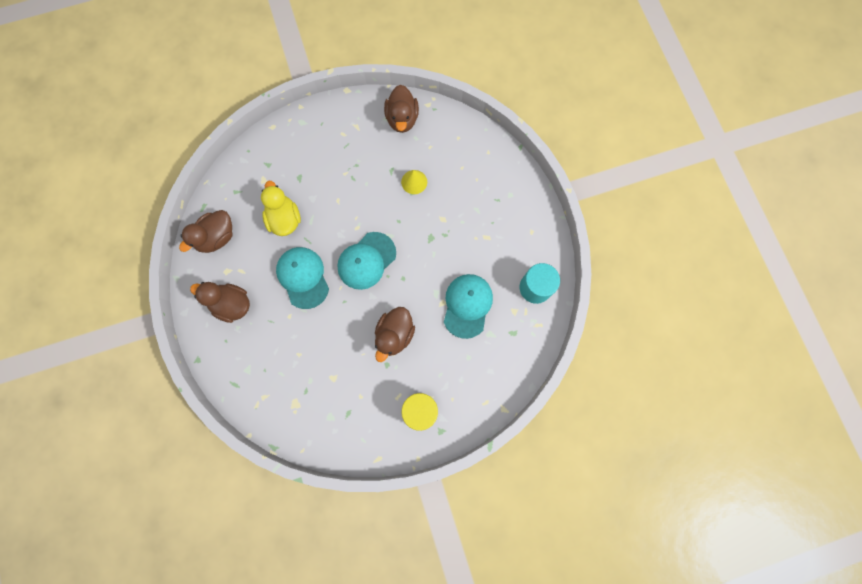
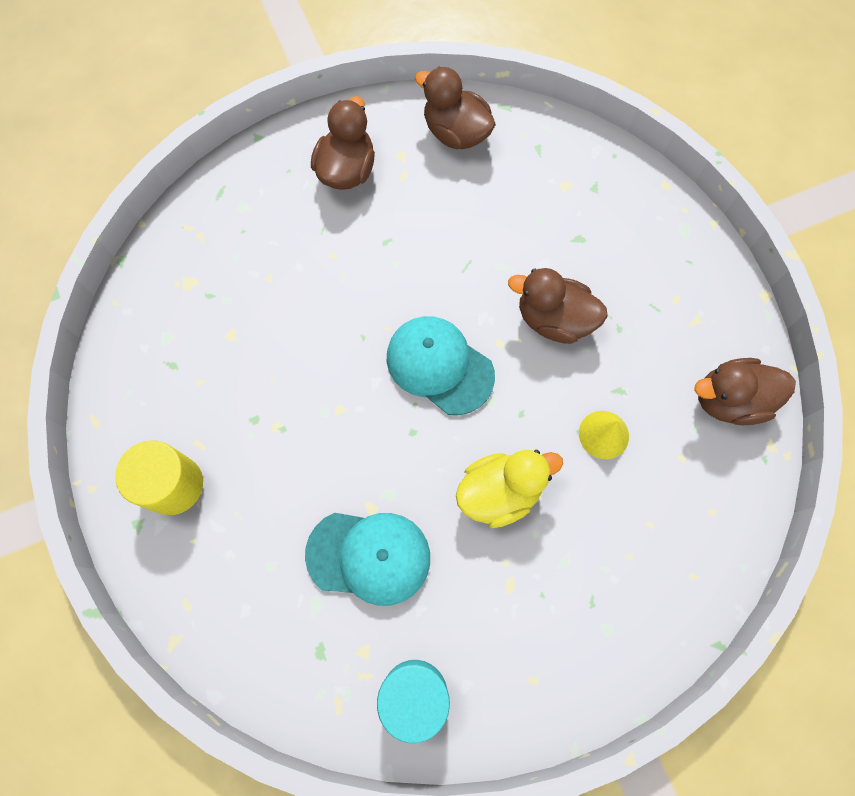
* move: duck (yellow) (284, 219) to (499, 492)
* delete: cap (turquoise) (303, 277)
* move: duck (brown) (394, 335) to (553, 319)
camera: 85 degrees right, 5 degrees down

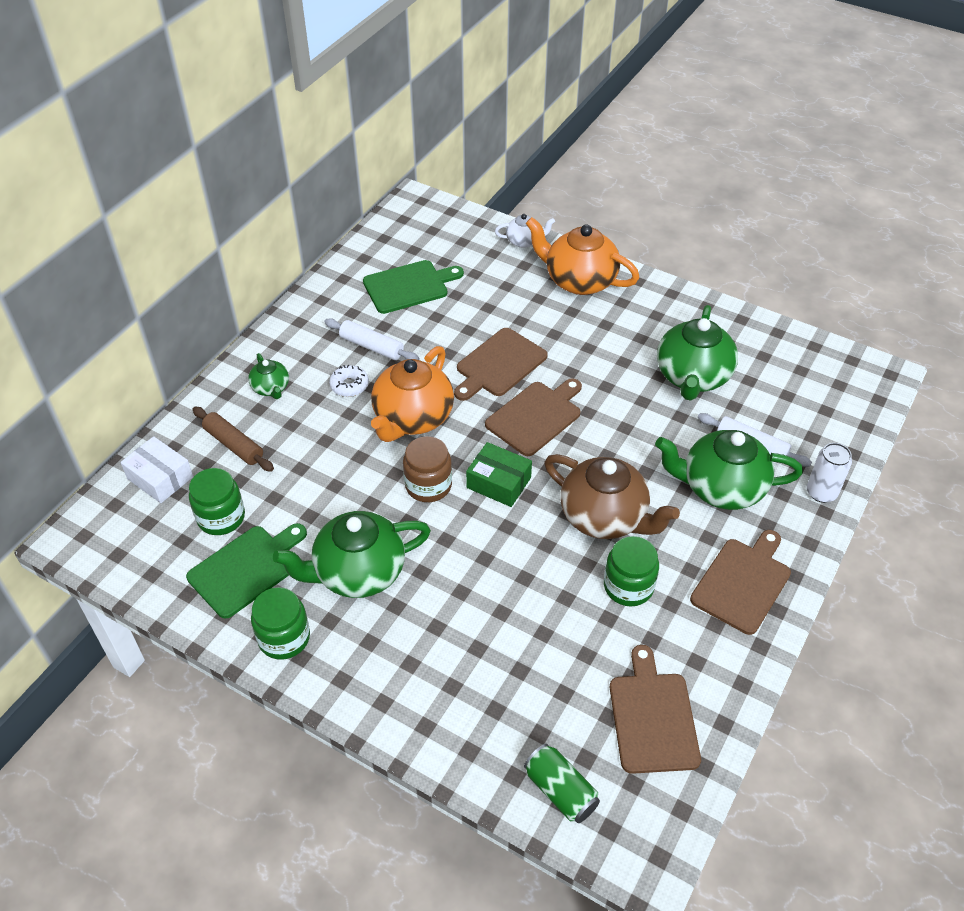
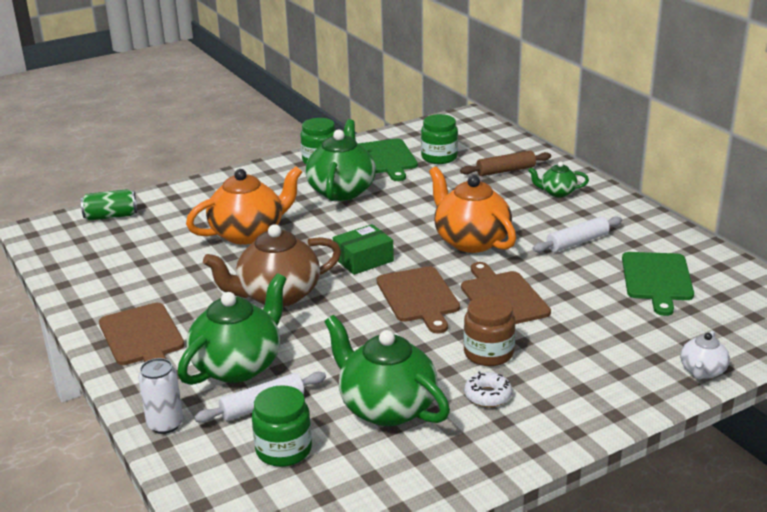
* delete: box (white) (160, 478)
* move: donut (white) (349, 385) to (488, 396)
* move: jar (brown) (428, 485) to (488, 353)
* move: teapot (orange) (579, 280) to (248, 233)
* move: jar (green) (628, 586) to (284, 450)
* delete: cutting board (brown) (652, 717)
camera: 120 degrees right, 20 degrees down

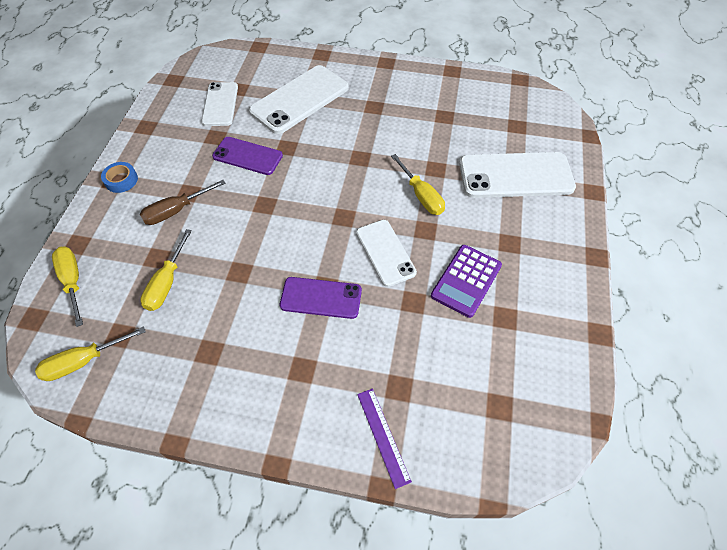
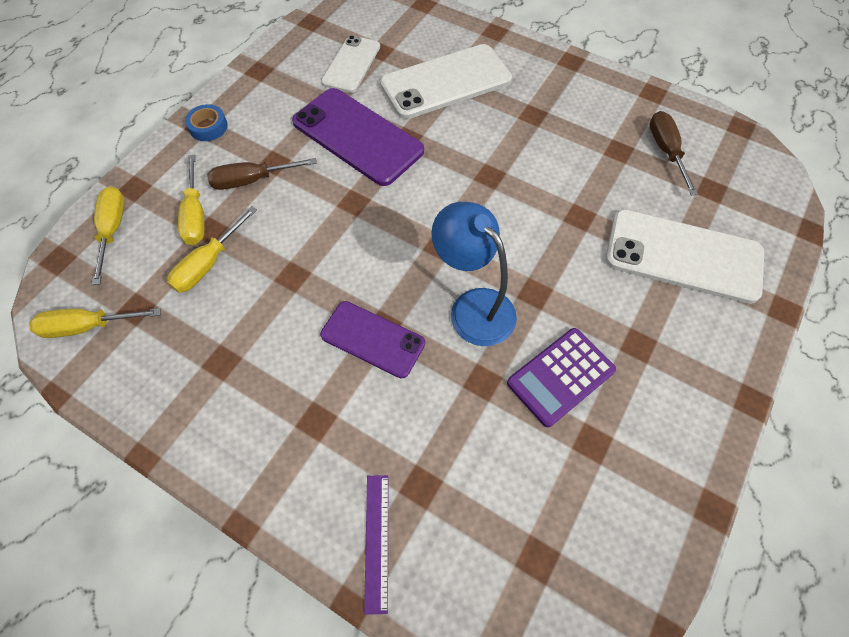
* resize: phone (purple) (247, 156) = (357, 136) x1.62
* replace: phone (white) (385, 252) to lamp (blue) (473, 306)
* move: screwdriver (yellow) (421, 196) to (195, 216)
* insert: screwdriver (brown) (665, 151)
camera: 20 degrees right, 5 degrees up

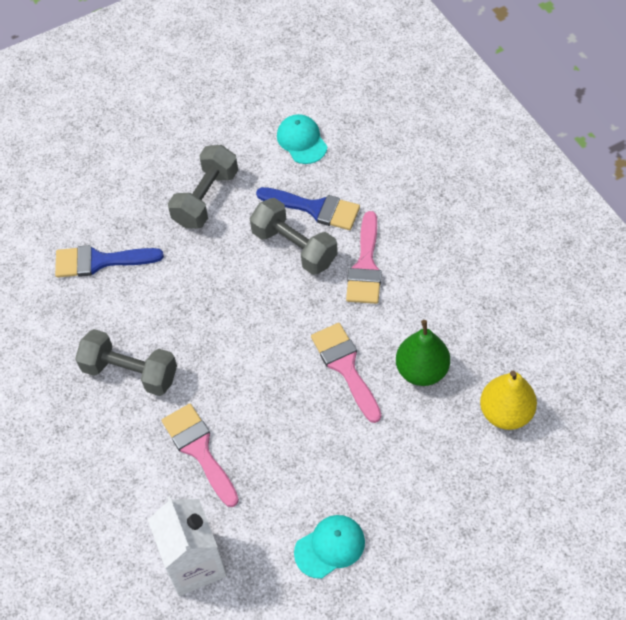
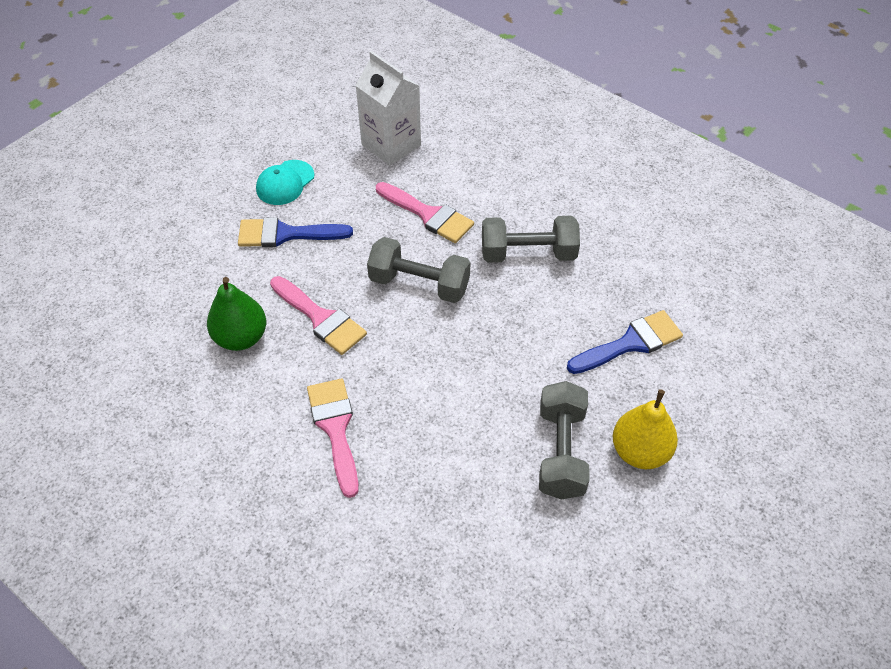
* move: dumbbell (grey) (294, 247) to (419, 284)
* move: brush (blue) (314, 208) to (286, 234)
* delete: cap (turquoise) (302, 141)
* move: pear (yellow) (505, 413) to (640, 451)
camera: 155 degrees right, 5 degrees down

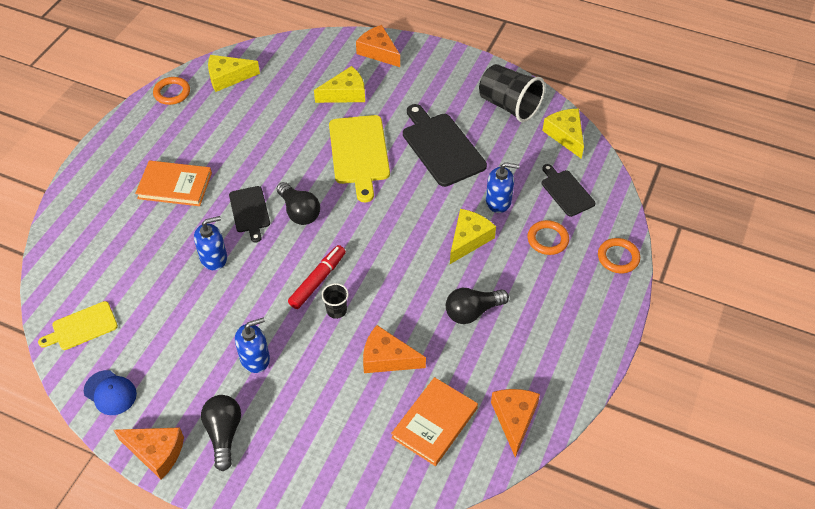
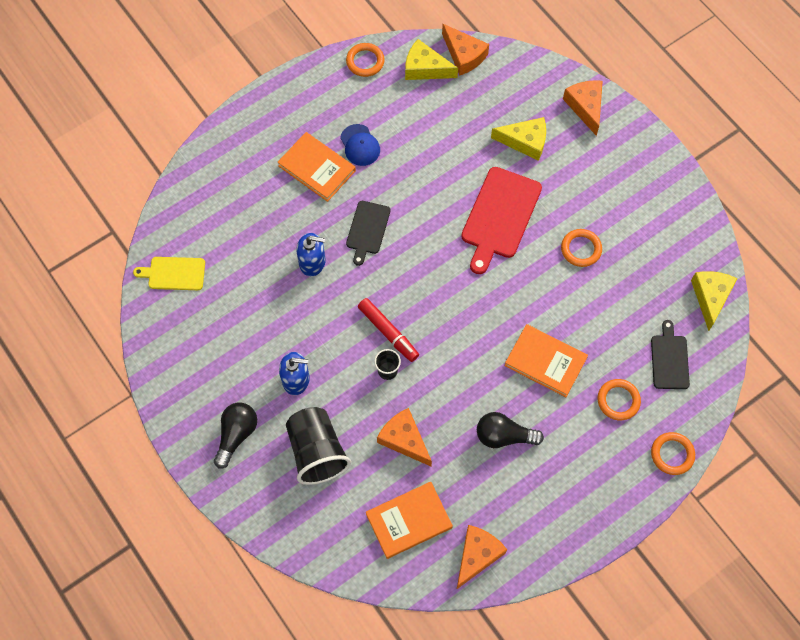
* move: cap (blue) (110, 393) to (360, 145)
* move: cheese (orange) (156, 452) to (464, 55)
* delete: light bulb (black) (299, 212)
* rotate: marker (red) (318, 280) = (388, 332) 75 degrees clockwise
* recolor: cutting board (yellow) (359, 153) to cutting board (red) (500, 216)
* replace: cutting board (black) (441, 147) to ring (orange) (581, 249)
* replace: cheese (yellow) (469, 239) to book (orange) (545, 362)
* move: cup (black) (509, 106) to (317, 452)
* delete: soap dispenser (blue) (498, 201)
camera: 30 degrees right, 15 degrees up

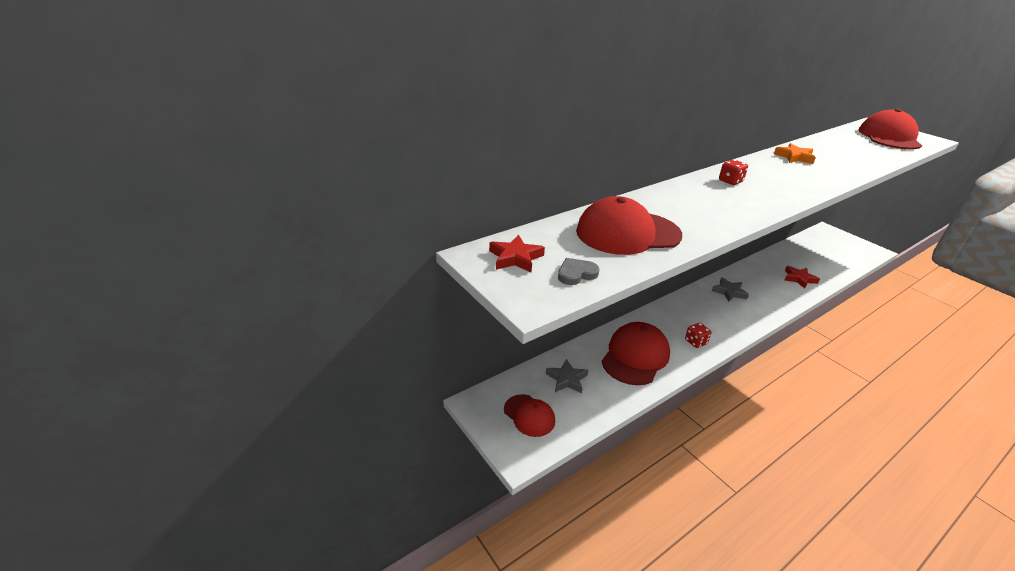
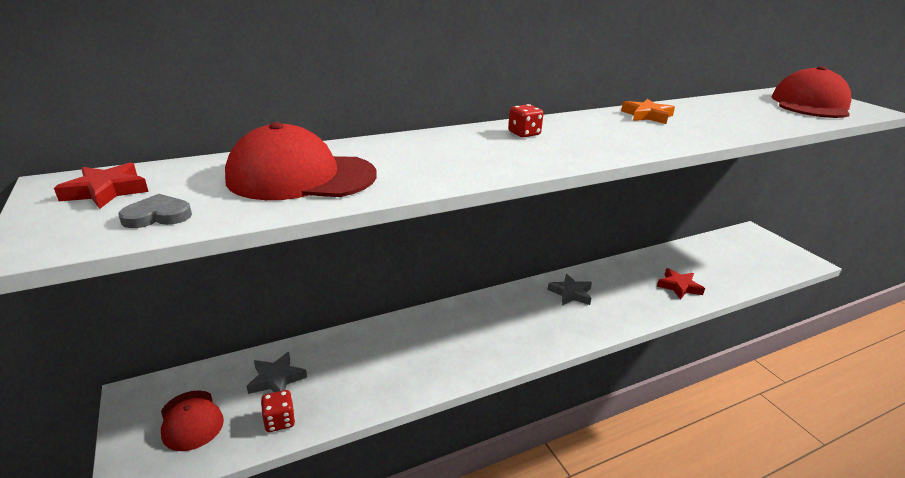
* delete: cap (red) (635, 356)
* move: dice (red) (695, 342) to (279, 421)
camera: 10 degrees right, 5 degrees down

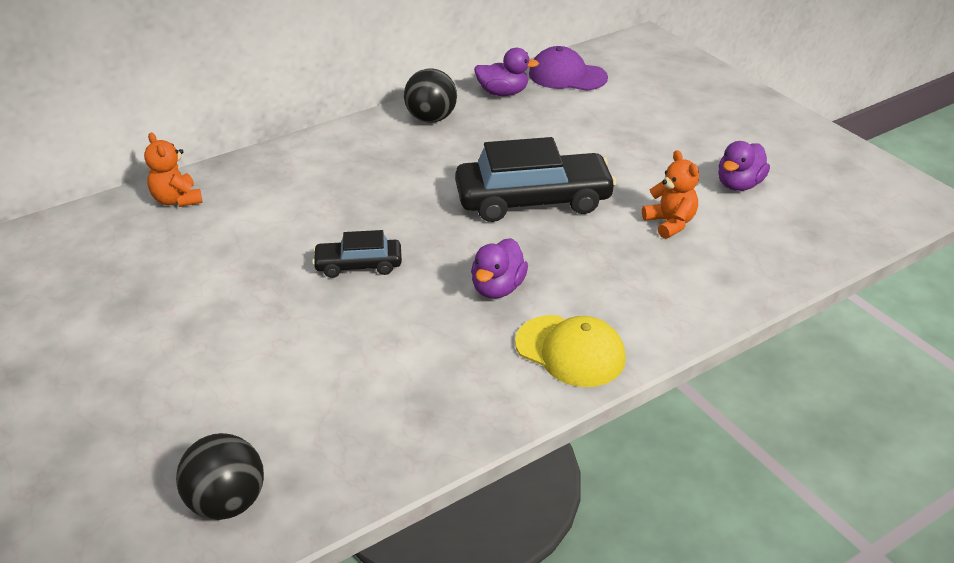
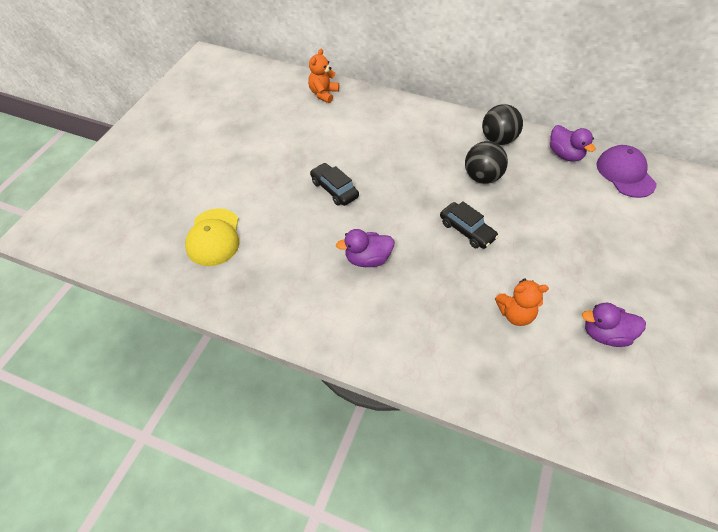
* move: ball (black) (227, 503) to (482, 177)
* resize: car (black) (533, 200) = (467, 230) x0.52
* move: cap (yellow) (570, 351) to (214, 237)
* rotate: teddy bear (orange) (670, 223) = (515, 314) 60 degrees clockwise
camera: 55 degrees right, 15 degrees up

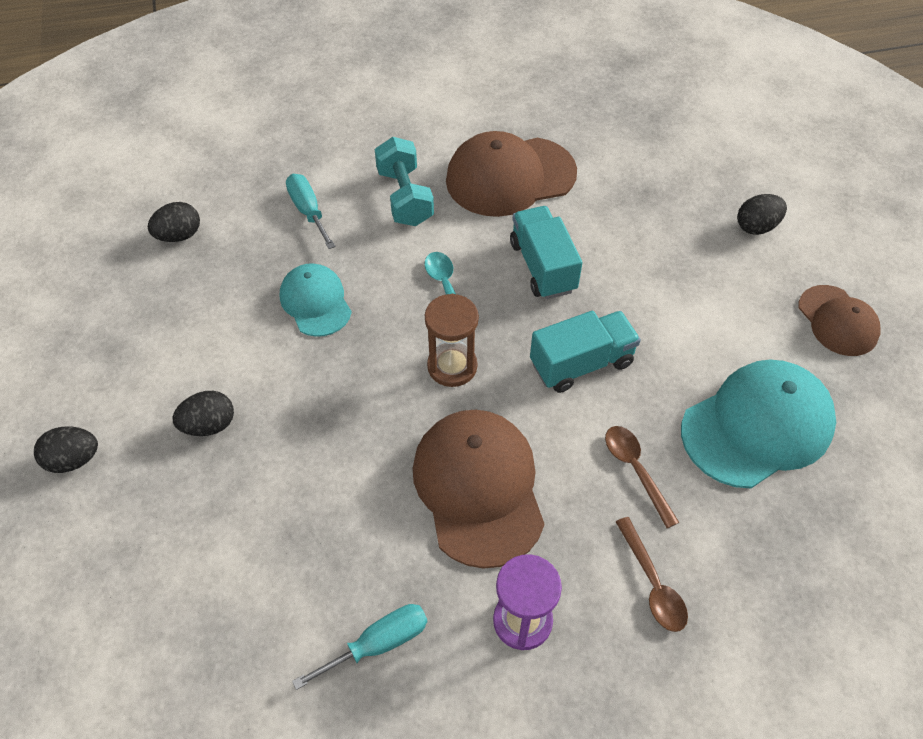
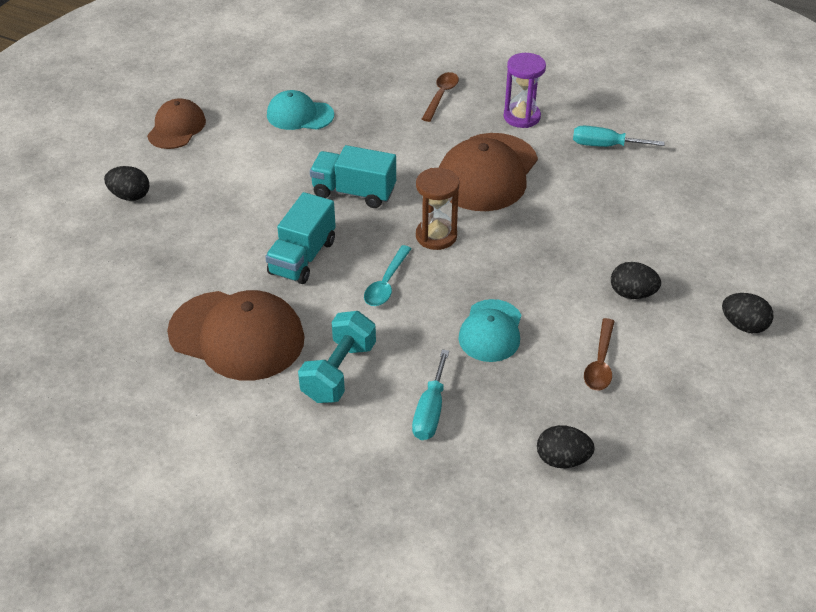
* move: spoon (brown) (635, 470) to (600, 363)
* resize: cap (turquoise) (757, 426) = (300, 115) x0.59
camera: 140 degrees left, 10 degrees down

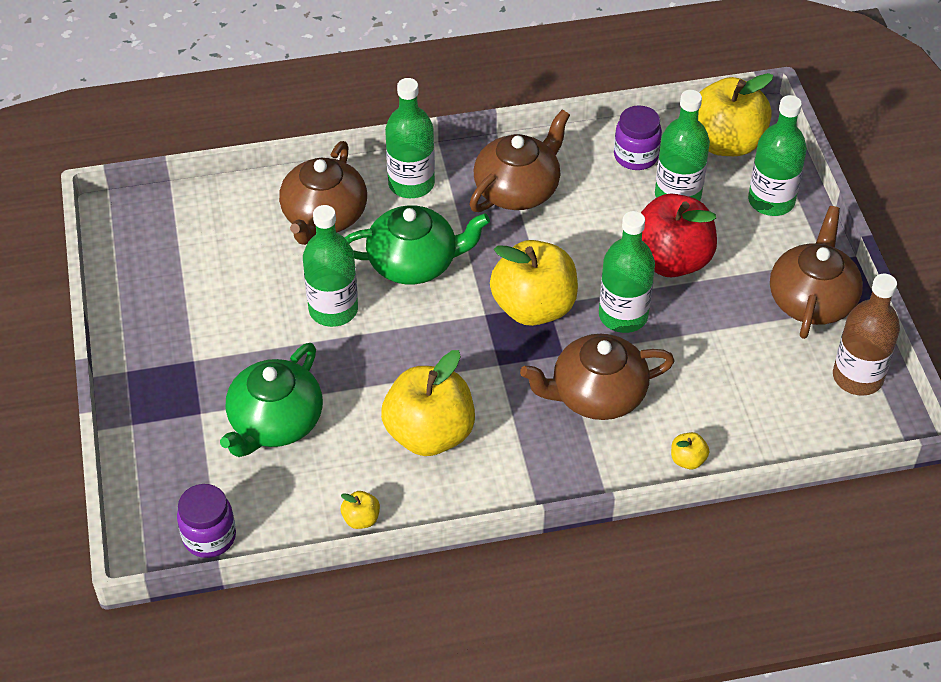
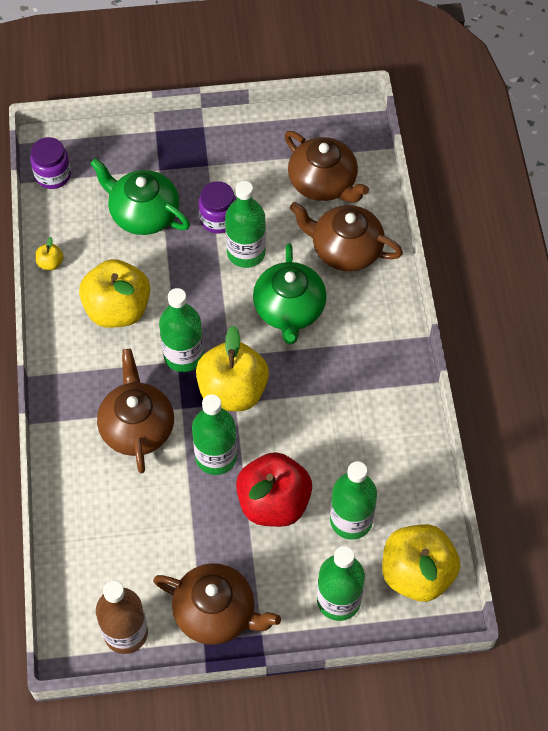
* move: bottle (green) (411, 184) to (183, 356)
* move: teapot (brown) (518, 189) to (323, 183)
* move: jar (purple) (636, 156) to (218, 219)
* delete: apple (yellow) (688, 460)
camera: 95 degrees right, 10 degrees up

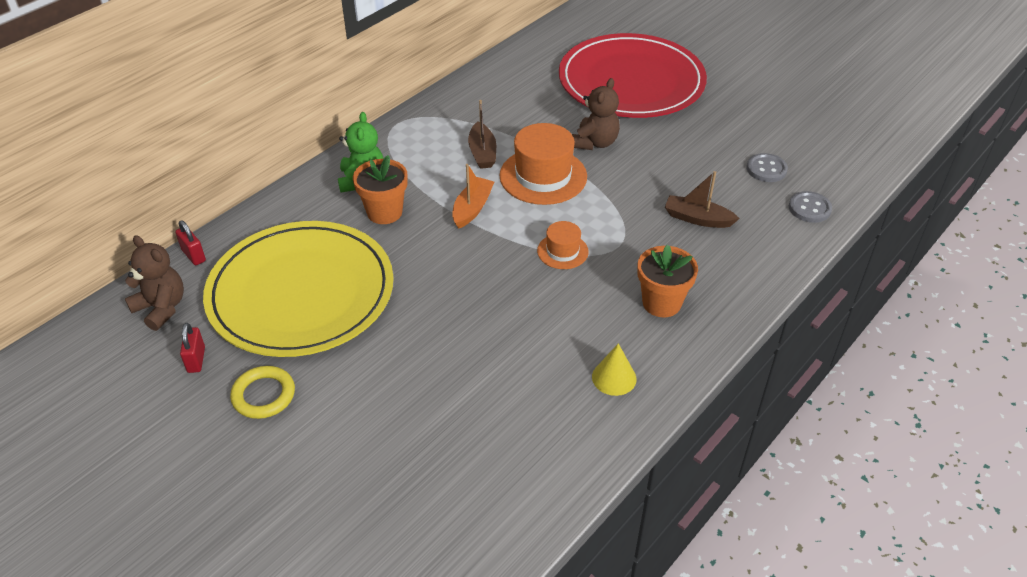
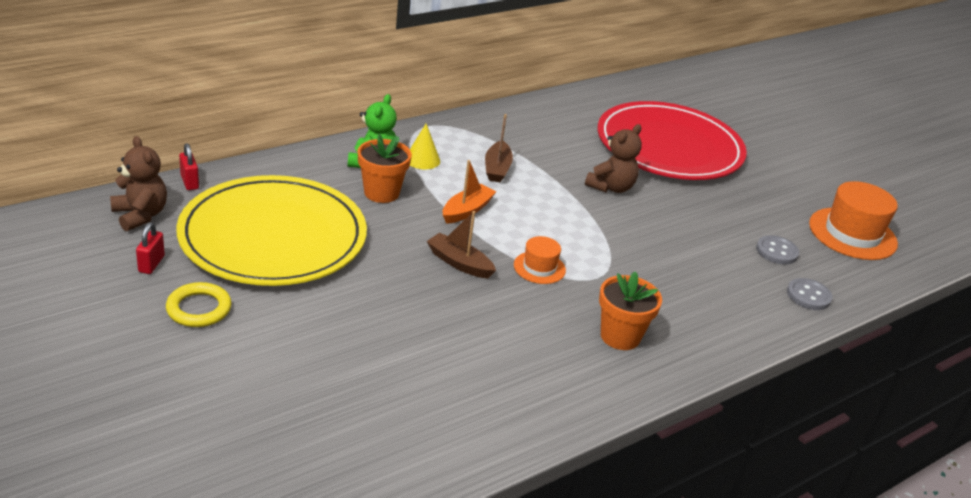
* move: hat (orange) (543, 176) to (852, 234)
* move: cone (yellow) (614, 377) to (422, 159)
* move: boat (brown) (697, 219) to (459, 263)
camera: 10 degrees right, 10 degrees down

